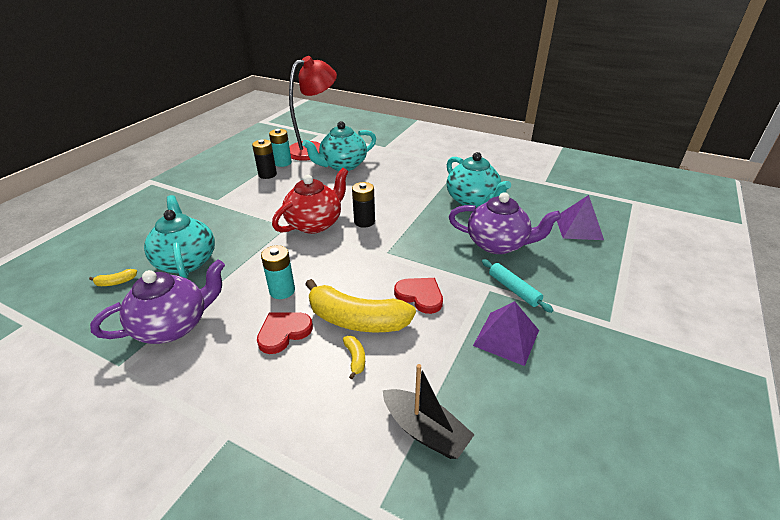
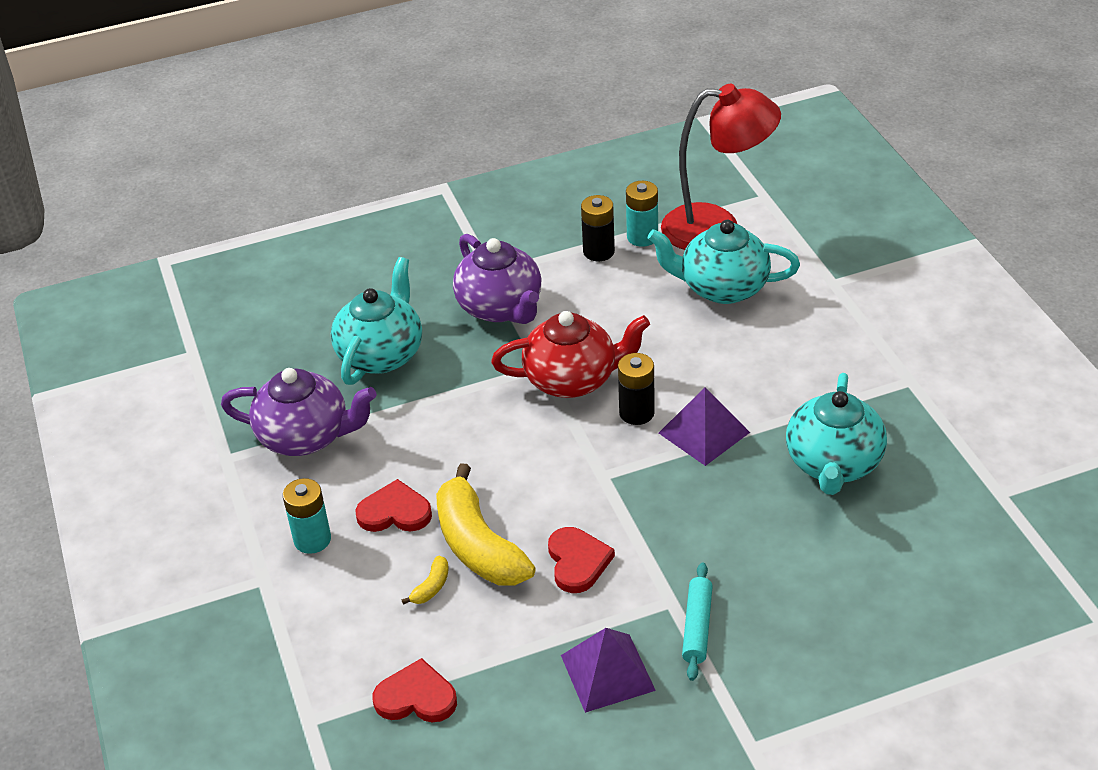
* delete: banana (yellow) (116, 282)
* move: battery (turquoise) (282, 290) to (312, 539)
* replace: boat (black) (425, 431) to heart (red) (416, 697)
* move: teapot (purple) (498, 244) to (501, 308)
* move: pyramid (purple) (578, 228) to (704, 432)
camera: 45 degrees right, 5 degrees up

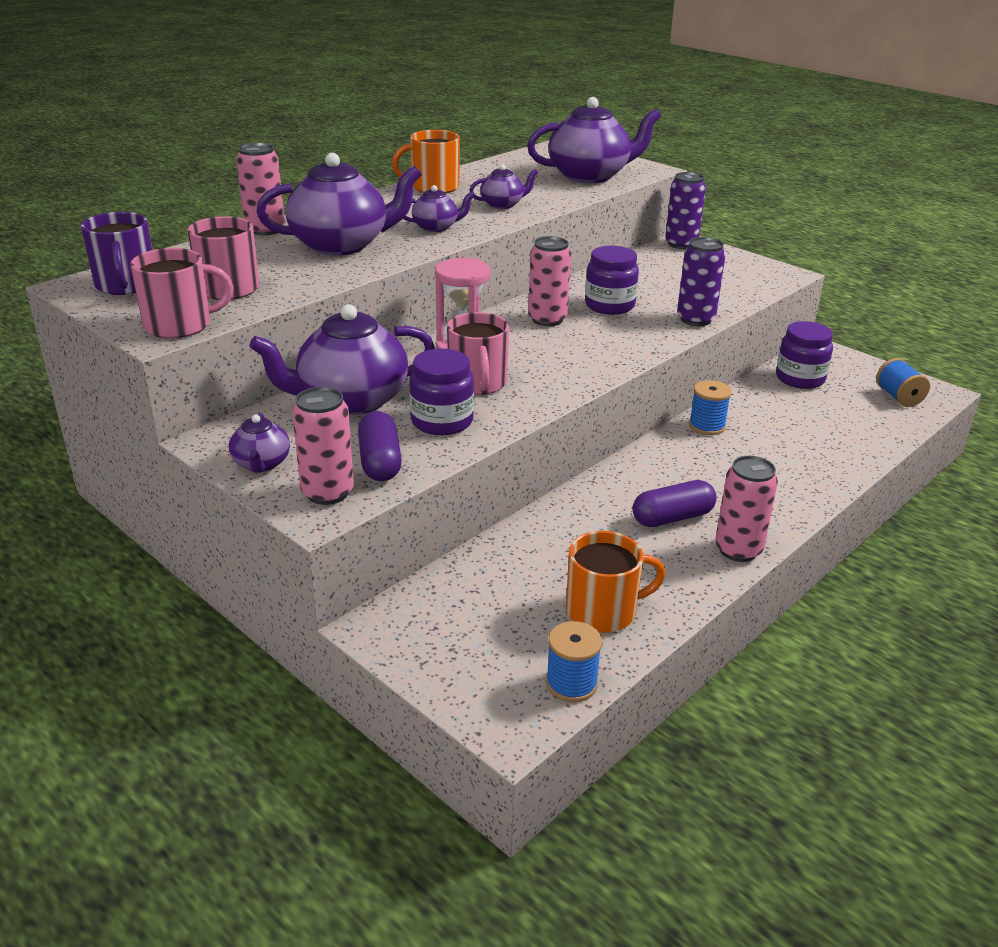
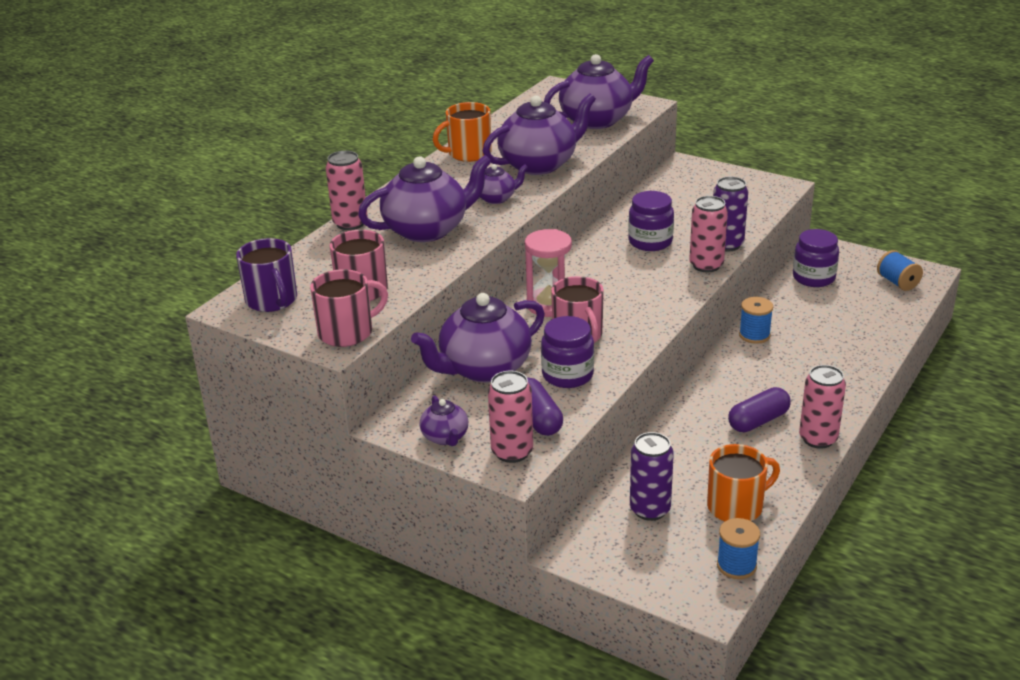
* resize: teapot (purple) (502, 205) = (539, 164) x2.04
* move: can (pink) (547, 319) to (706, 265)
* move: can (purple) (681, 244) to (650, 509)
camera: 10 degrees left, 0 degrees up

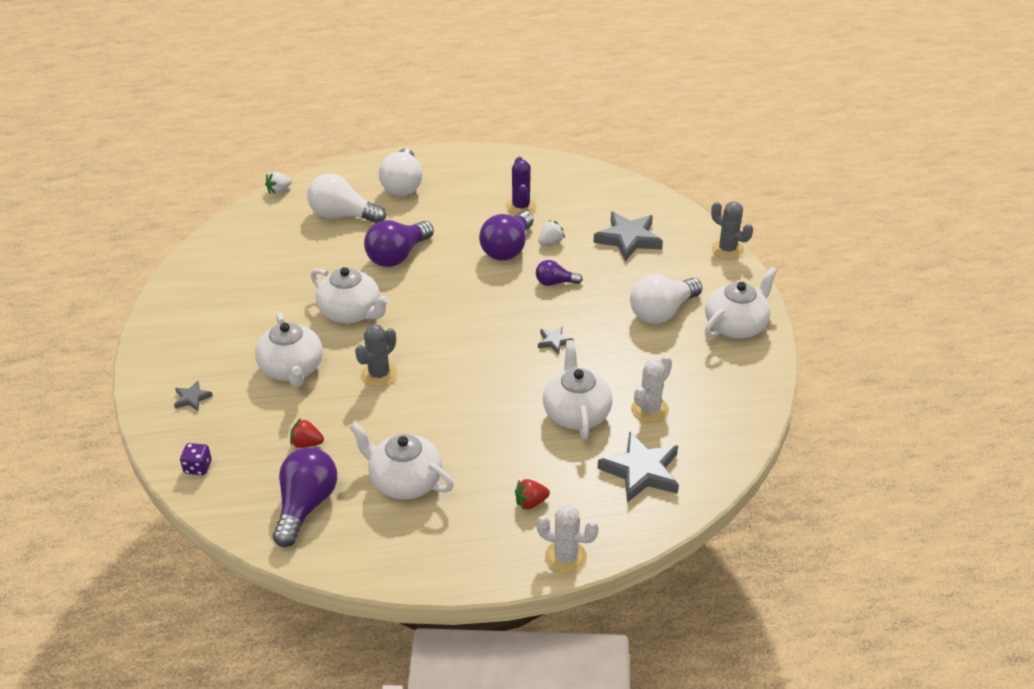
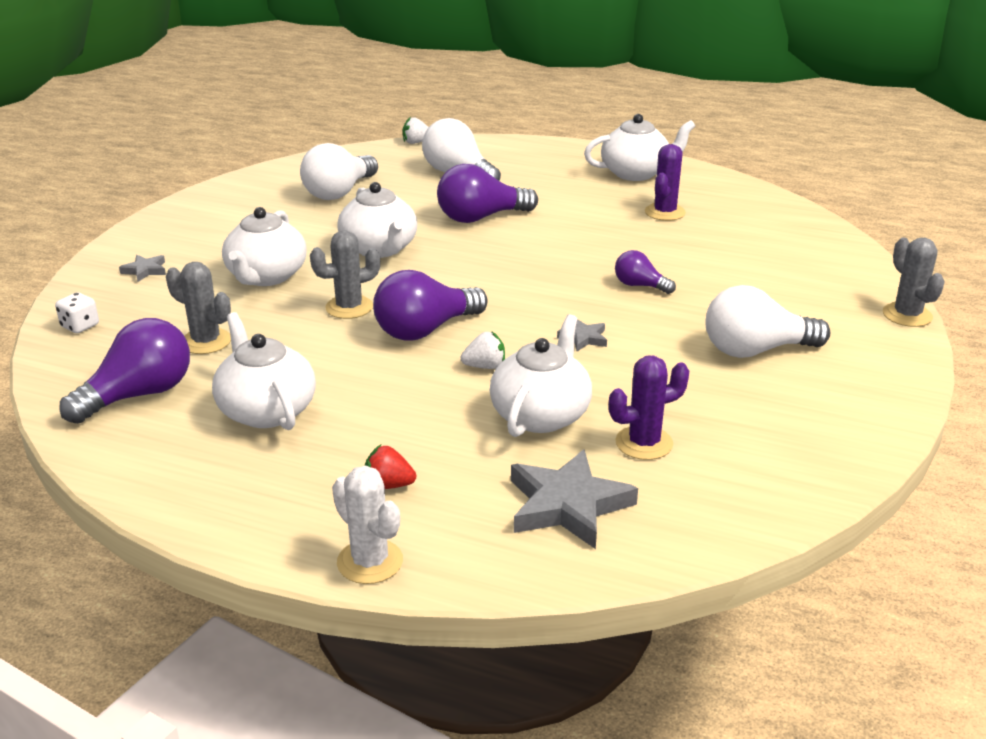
* recolor: dice (purple) (198, 467) to dice (white) (80, 326)
* replace: strawberry (red) (306, 443) to cactus (grey) (206, 341)
* move: light bulb (white) (403, 185) to (339, 192)
* move: light bulb (purple) (507, 248) to (425, 330)
* move: strawberry (white) (550, 242) to (485, 366)
* delete: star (grey) (628, 239)
* recolor: cactus (white) (649, 410) to cactus (purple) (644, 443)
* move: teapot (white) (736, 325) to (636, 173)
camera: 30 degrees right, 10 degrees down

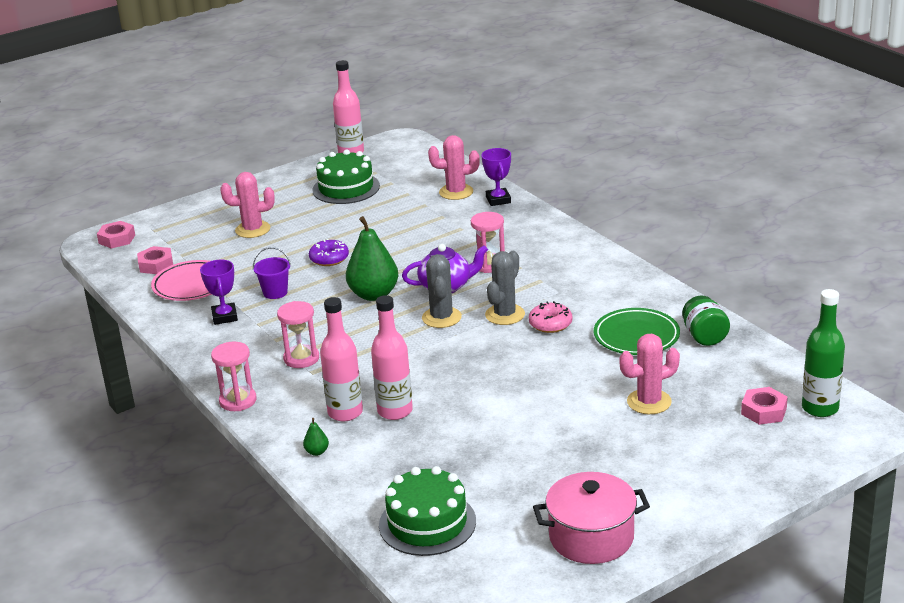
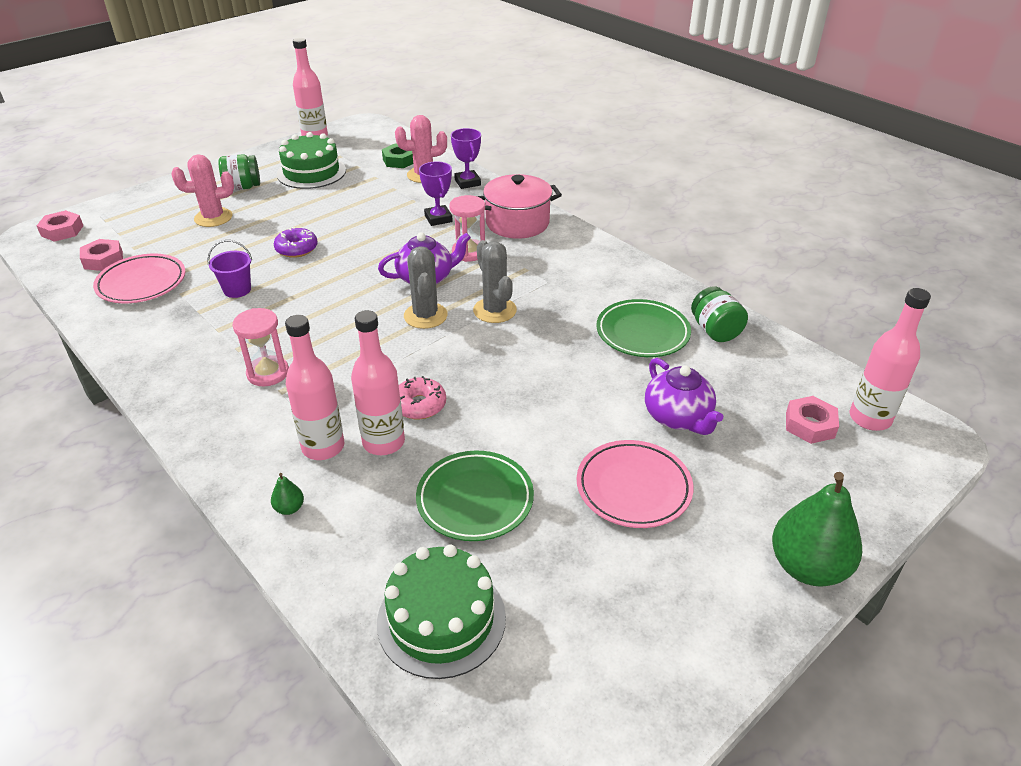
* move: trophy (purple) (224, 317) to (438, 218)
* delete: hourglass (pink) (238, 401)
* move: pear (green) (373, 294) to (807, 567)
* rotate: cactus (grey) (505, 315) = (494, 310) 45 degrees counterclockwise
* move: donut (pink) (550, 324) to (419, 405)
* move: pot (pink) (591, 537) to (517, 223)
* replace: cactus (pink) (649, 402) to teapot (purple) (678, 417)
* recolor: bottle (green) (820, 408) to bottle (pink) (869, 418)
* insert: jar (green) (242, 187)
* insert: nut (green) (399, 160)
* insert: plate (green) (475, 499)
* insert: plate (pink) (633, 488)
camera: 10 degrees left, 10 degrees up

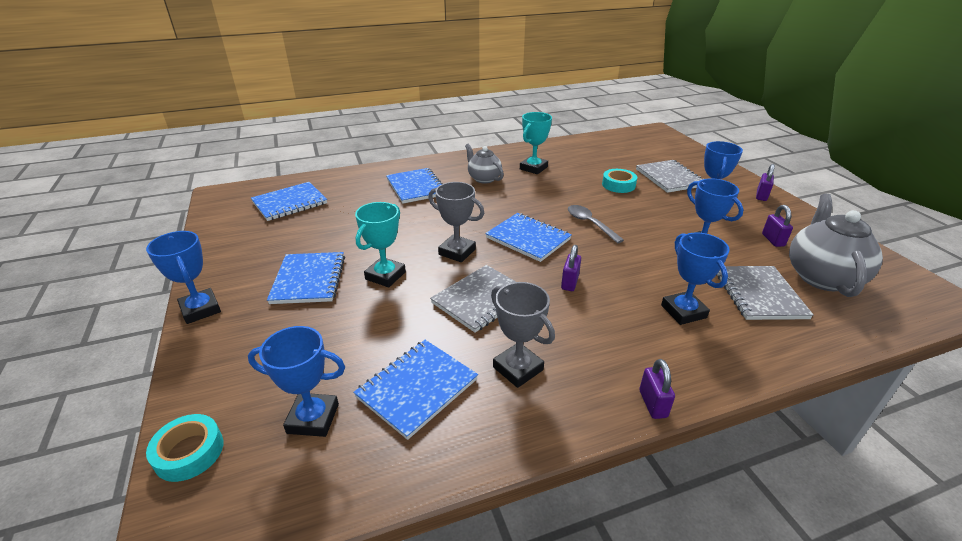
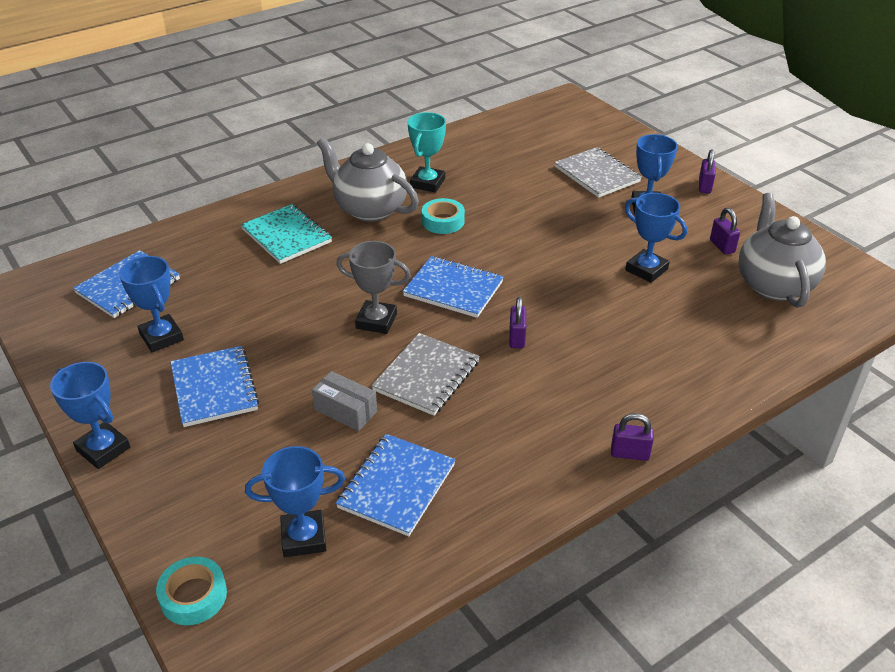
* delete: trophy (turquoise) (385, 275)
* recolor: notebook (blue) (416, 187) to notebook (turquoise) (287, 236)
* resize: teapot (grey) (484, 178) = (369, 209) x1.64
* delete: trophy (grey) (518, 368)
* delete: spoon (grey) (590, 223)
* move: tape (turquoise) (618, 185) to (443, 221)
* rotate: padlock (purple) (652, 404) = (629, 453) 60 degrees counterclockwise
* move: trophy (blue) (683, 311) to (161, 337)
* delete: notebook (grey) (758, 294)
* insert: box (grey) (345, 410)
camera: 15 degrees left, 5 degrees up

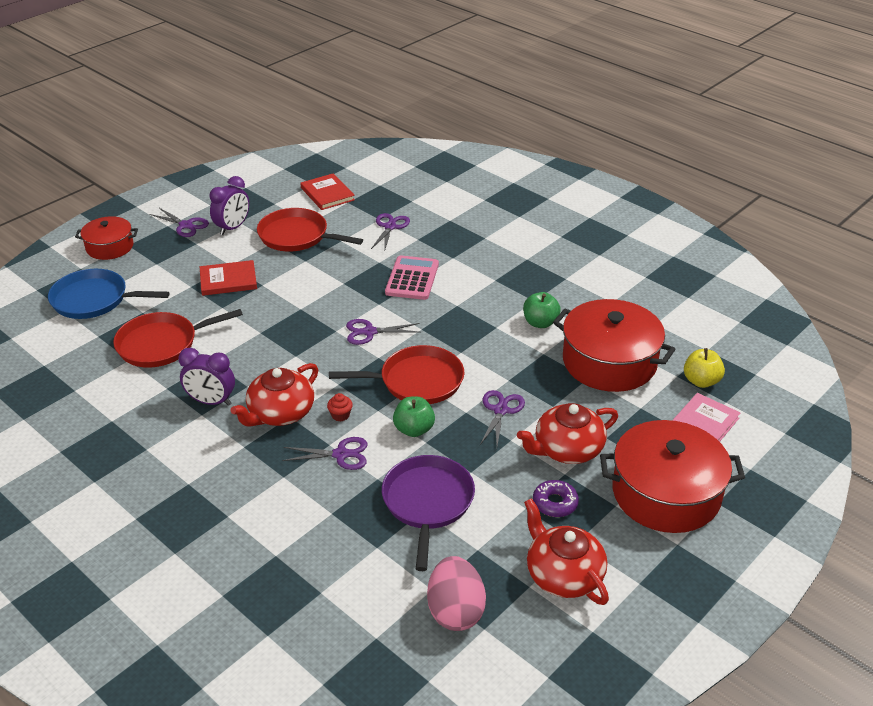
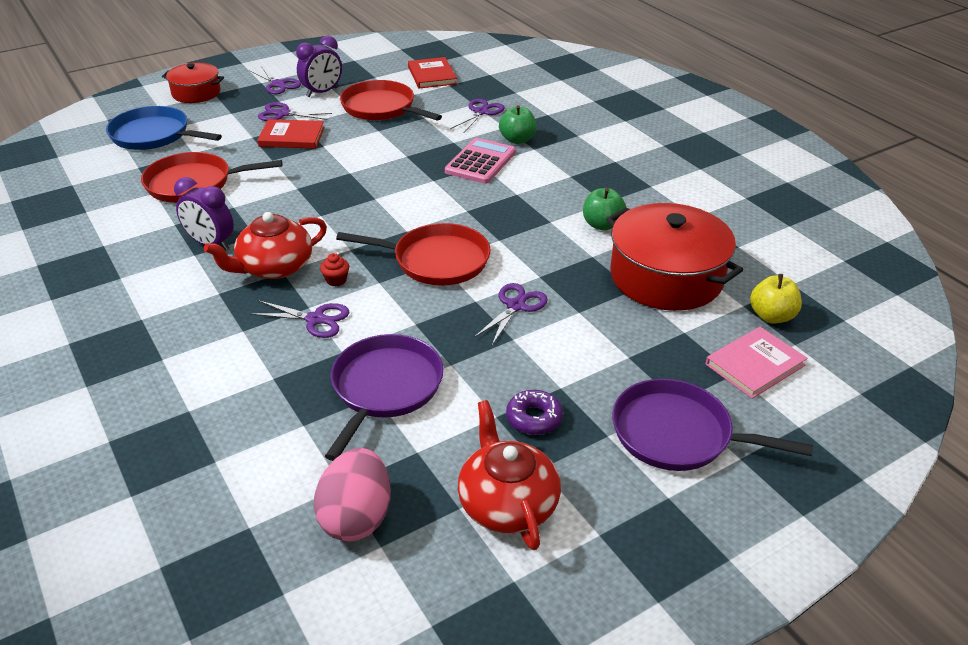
* move: scissors (purple) (369, 332) to (283, 114)
* move: apple (green) (414, 429) to (517, 140)
* delete: teapot (red) (567, 449)
* replace: pot (red) (666, 493) to pan (purple) (677, 434)
camera: 15 degrees right, 0 degrees up

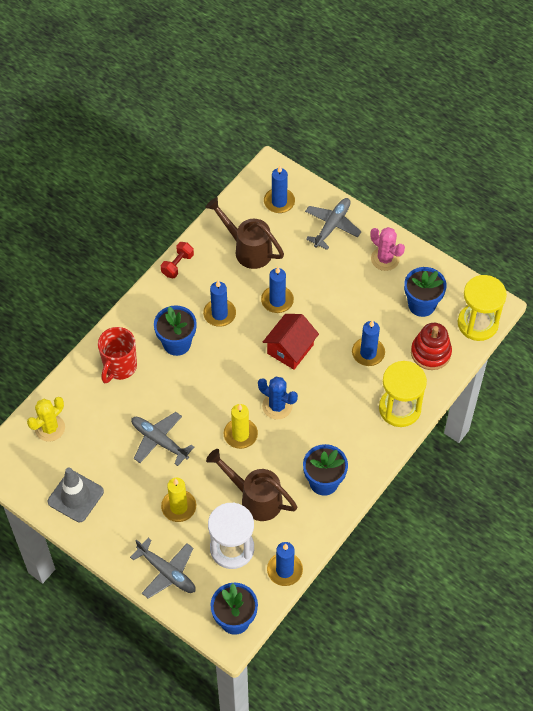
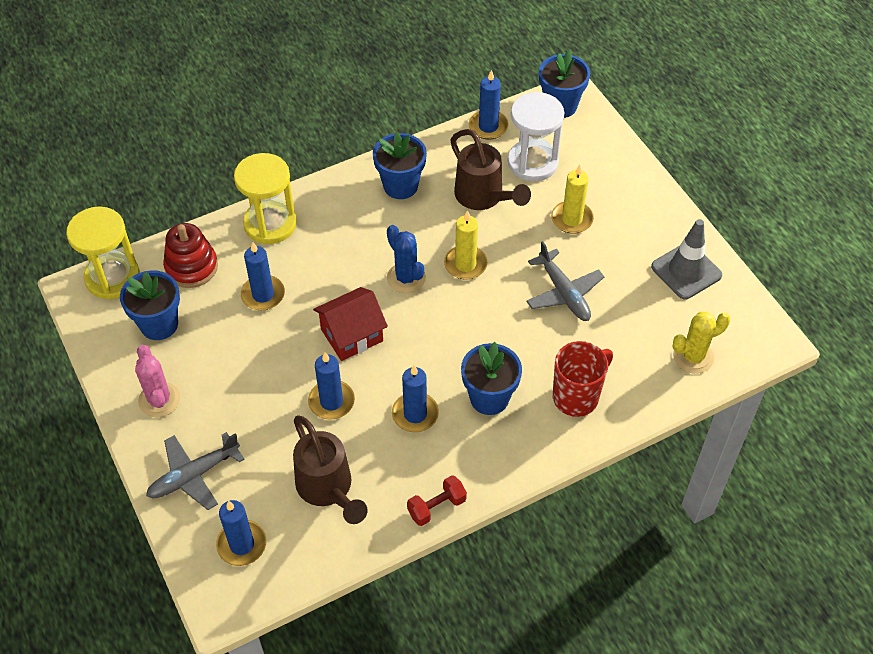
* delete: plane (grey) (166, 572)
camera: 155 degrees left, 5 degrees down

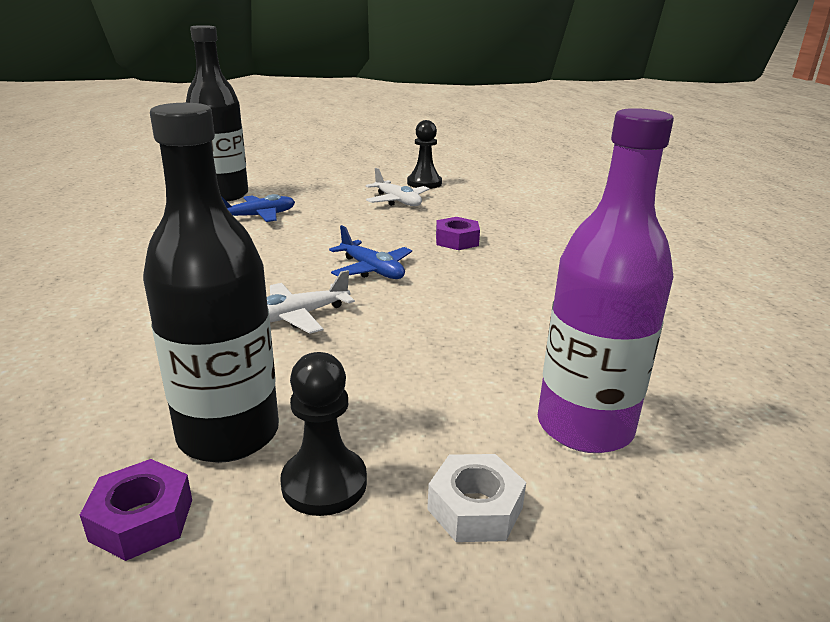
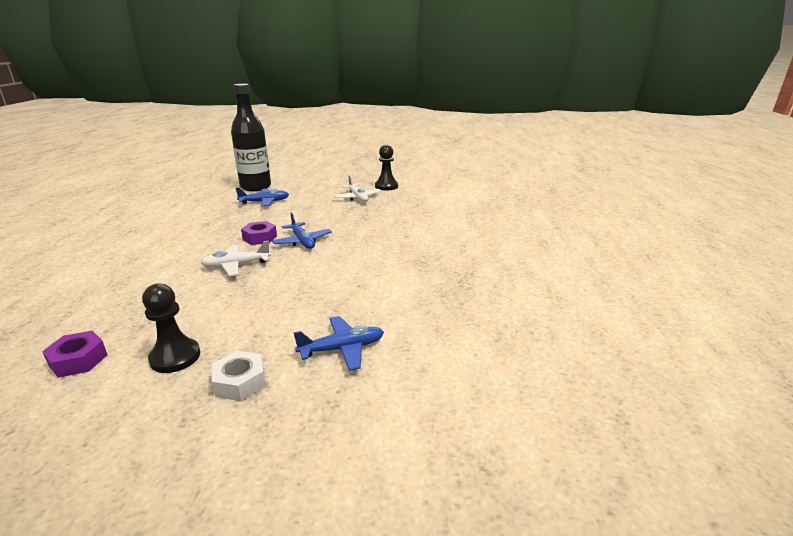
* delete: bottle (black) (229, 434)
* move: nut (purple) (457, 241) to (260, 238)
* replace: bottle (purple) (584, 426) to plane (blue) (342, 349)
camera: 15 degrees right, 0 degrees up

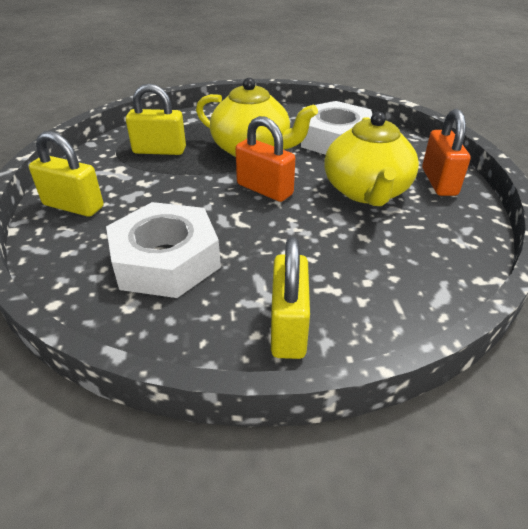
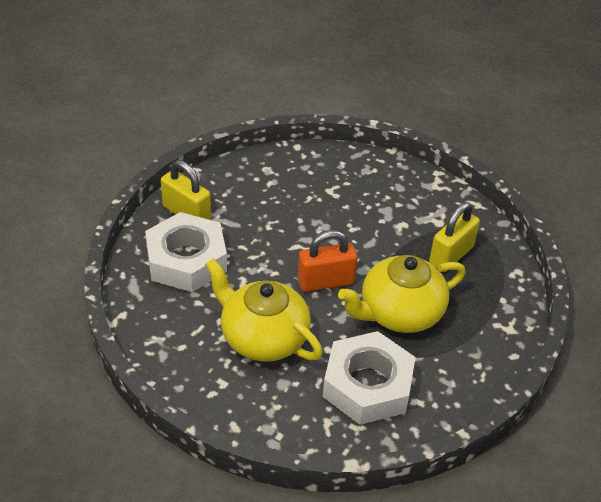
* delete: padlock (yellow) (73, 206)
* move: nut (white) (166, 260) to (186, 260)
* delete: padlock (orange) (439, 182)
camera: 125 degrees right, 5 degrees up

